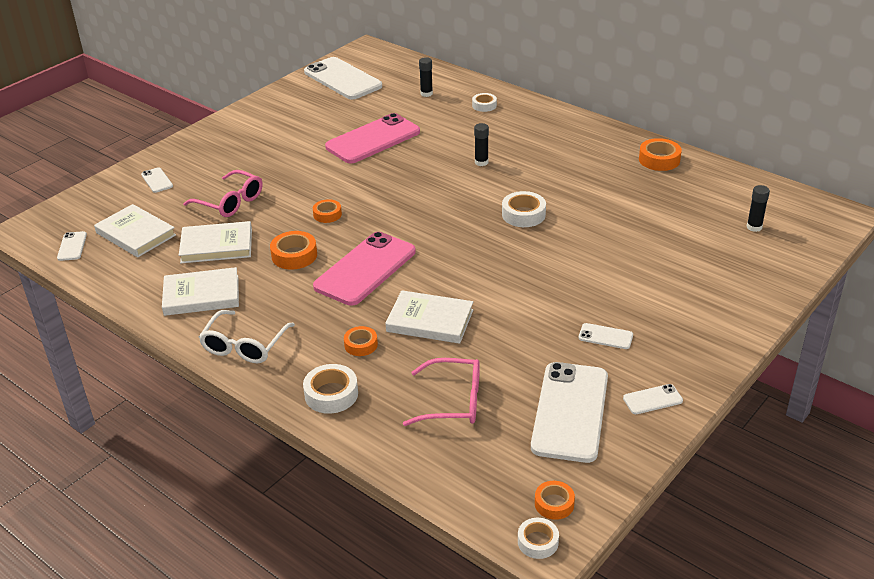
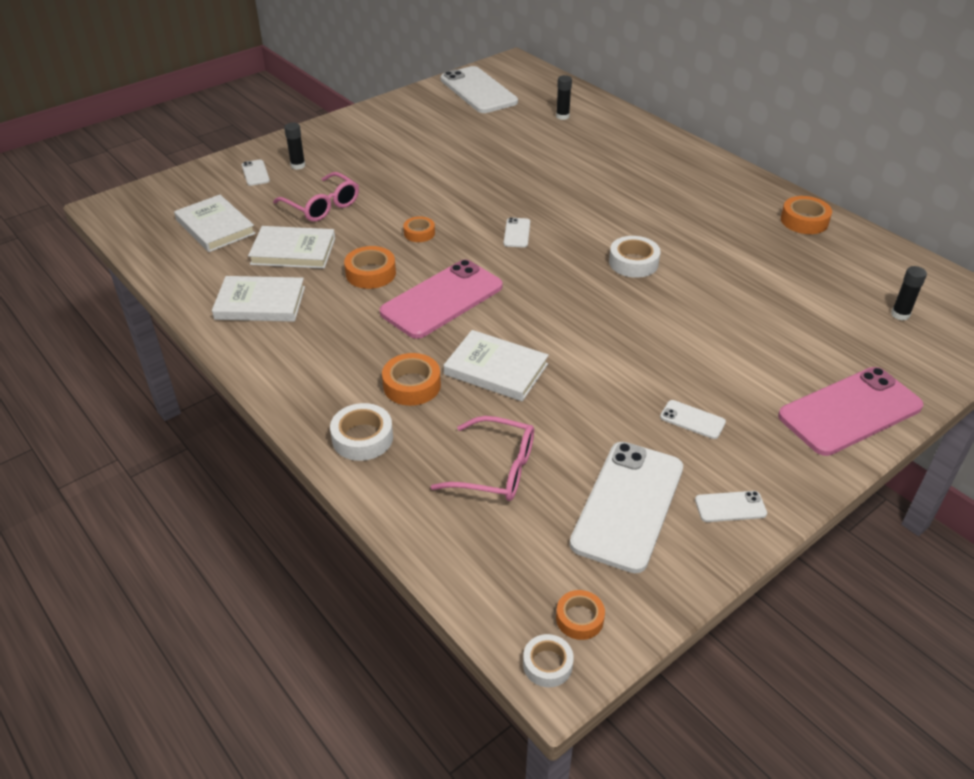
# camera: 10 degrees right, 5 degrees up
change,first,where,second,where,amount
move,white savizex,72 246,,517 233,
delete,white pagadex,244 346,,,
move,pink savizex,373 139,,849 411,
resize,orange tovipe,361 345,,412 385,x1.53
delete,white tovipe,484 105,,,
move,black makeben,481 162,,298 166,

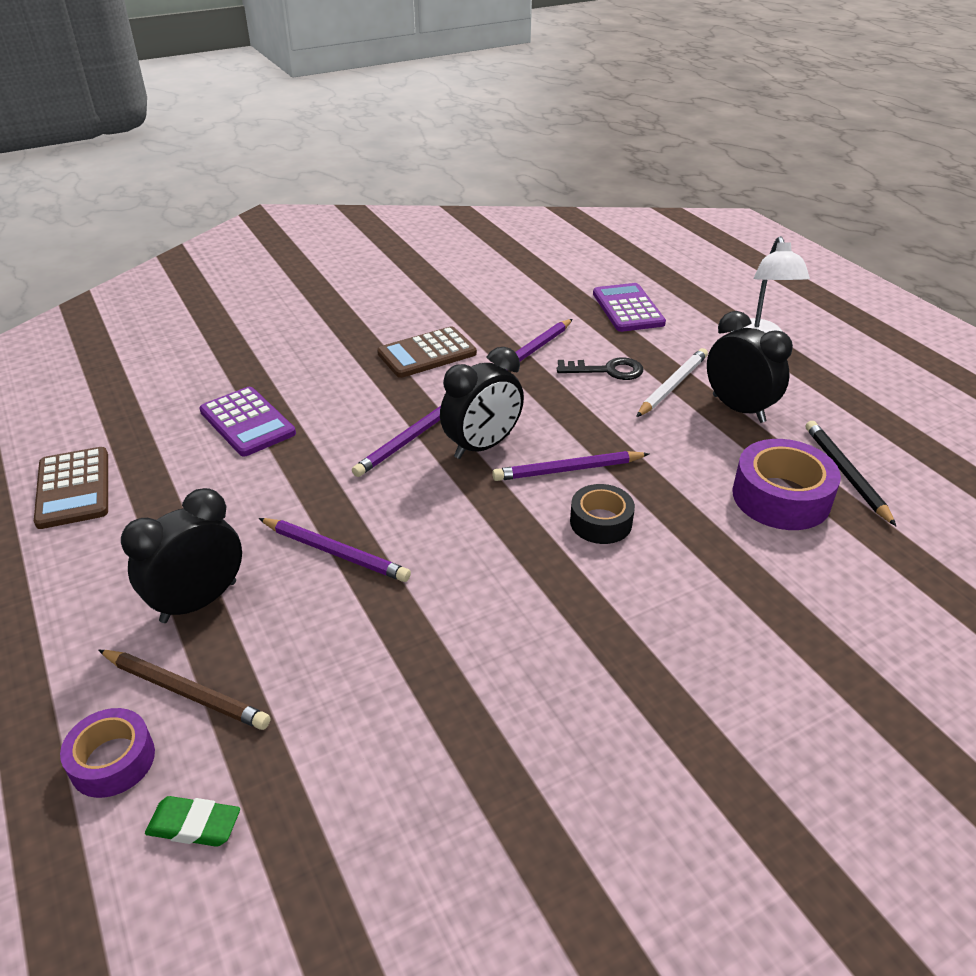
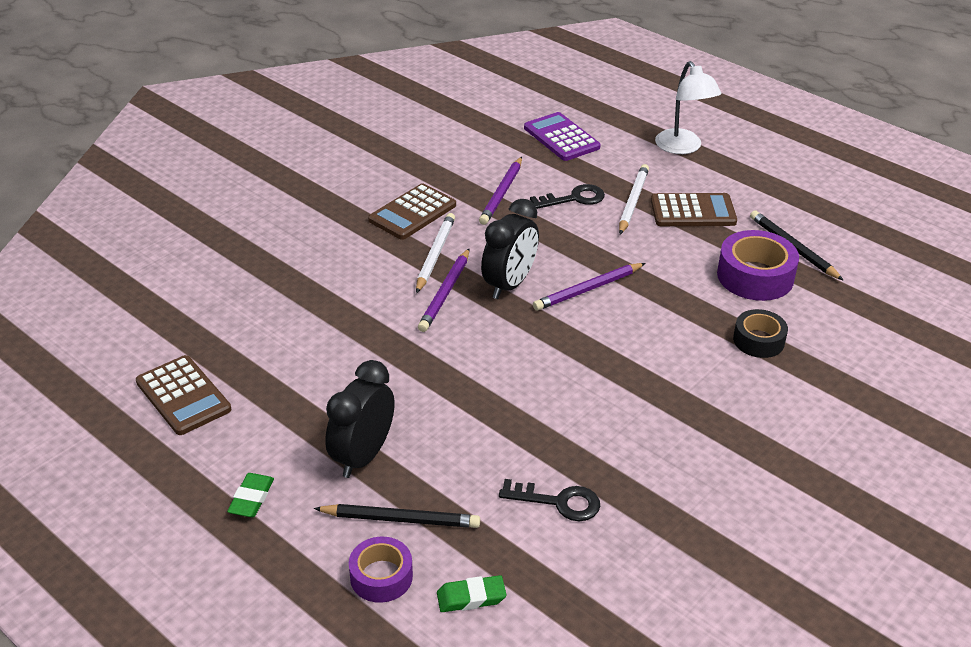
# camera: 20 degrees left, 0 degrees up
change,first,where,second,where,amount
recolor,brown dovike,186 691,black dovike,401 519,
delete,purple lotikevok,247 422,,,
delete,purple dovike,336 552,,,
move,black tovipe,600 522,,758 340,
replace,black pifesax,738 409,brown lotikevok,693 211,
insert,,,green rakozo,251 498,
insert,,,white dovike,435 255,
insert,,,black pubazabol,558 502,

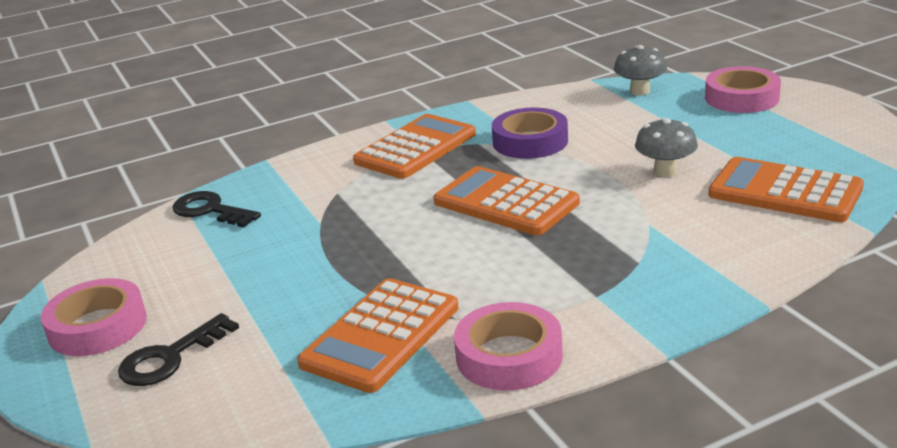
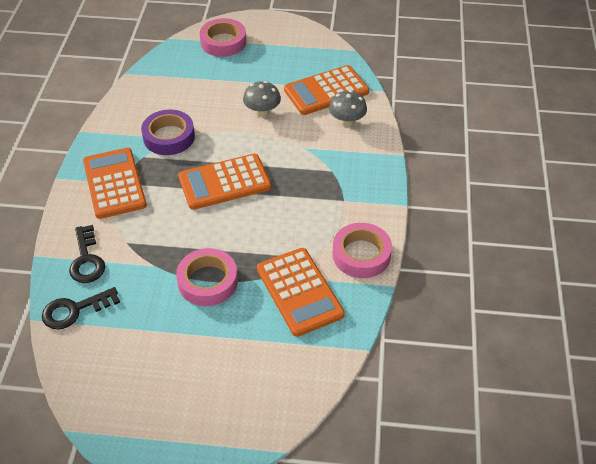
# camera: 60 degrees left, 20 degrees up
change,first,where,second,where,amount
move,pink tovipe,97 326,,207 281,
move,black pubazabol,170 357,,86 260,
move,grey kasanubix,640 91,,347 122,

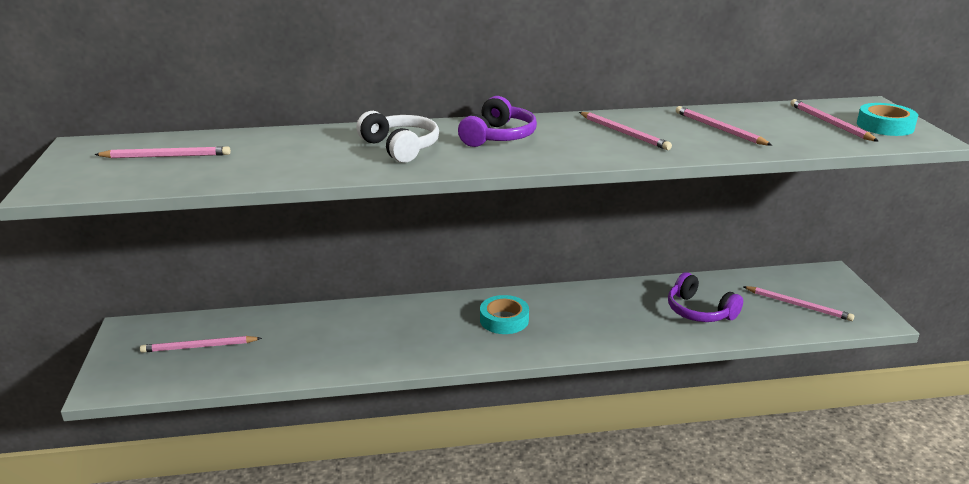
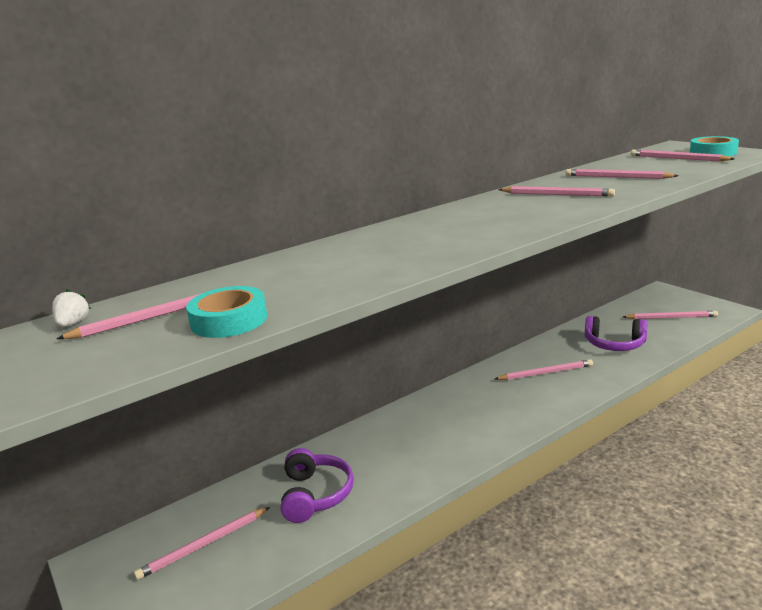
# camera: 25 degrees left, 5 degrees down
change,first,where,second,where,amount
delete,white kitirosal,401 147,,,
move,purple kitirosal,498 137,,315 495,
move,turquoise tovipe,504 320,,229 320,
insert,,,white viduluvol,73 324,
insert,,,pink dovike,545 373,

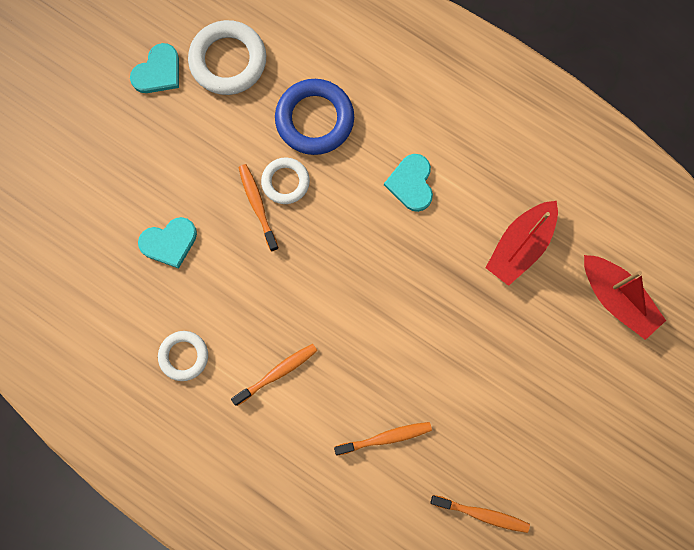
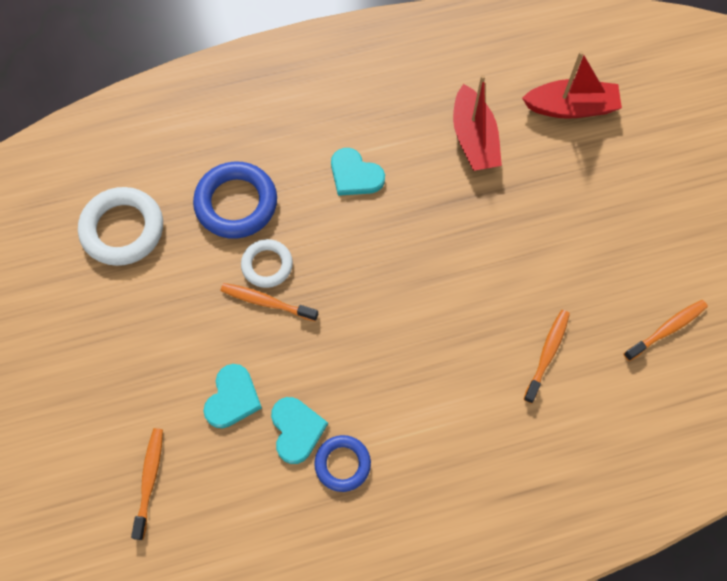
# camera: 50 degrees left, 10 degrees down
change,first,where,second,where,amount
move,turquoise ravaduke,158 71,,296 430,
recolor,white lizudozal,184 356,blue lizudozal,342 464,
move,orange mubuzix,277 373,,150 480,

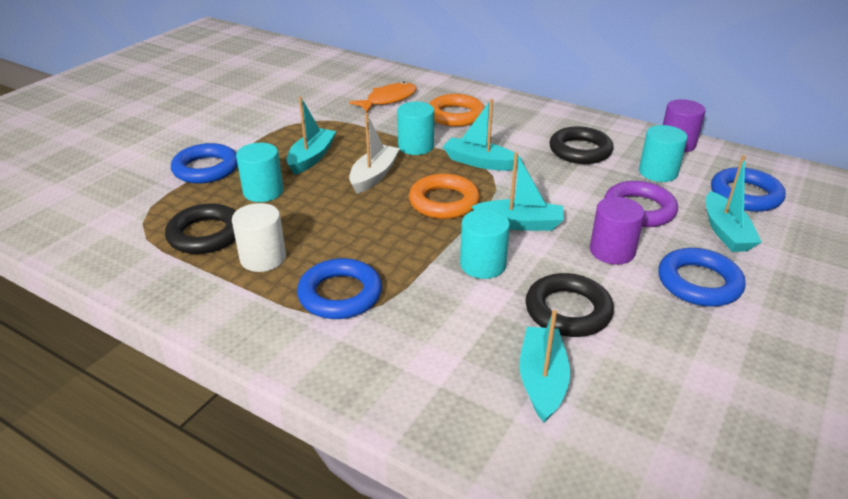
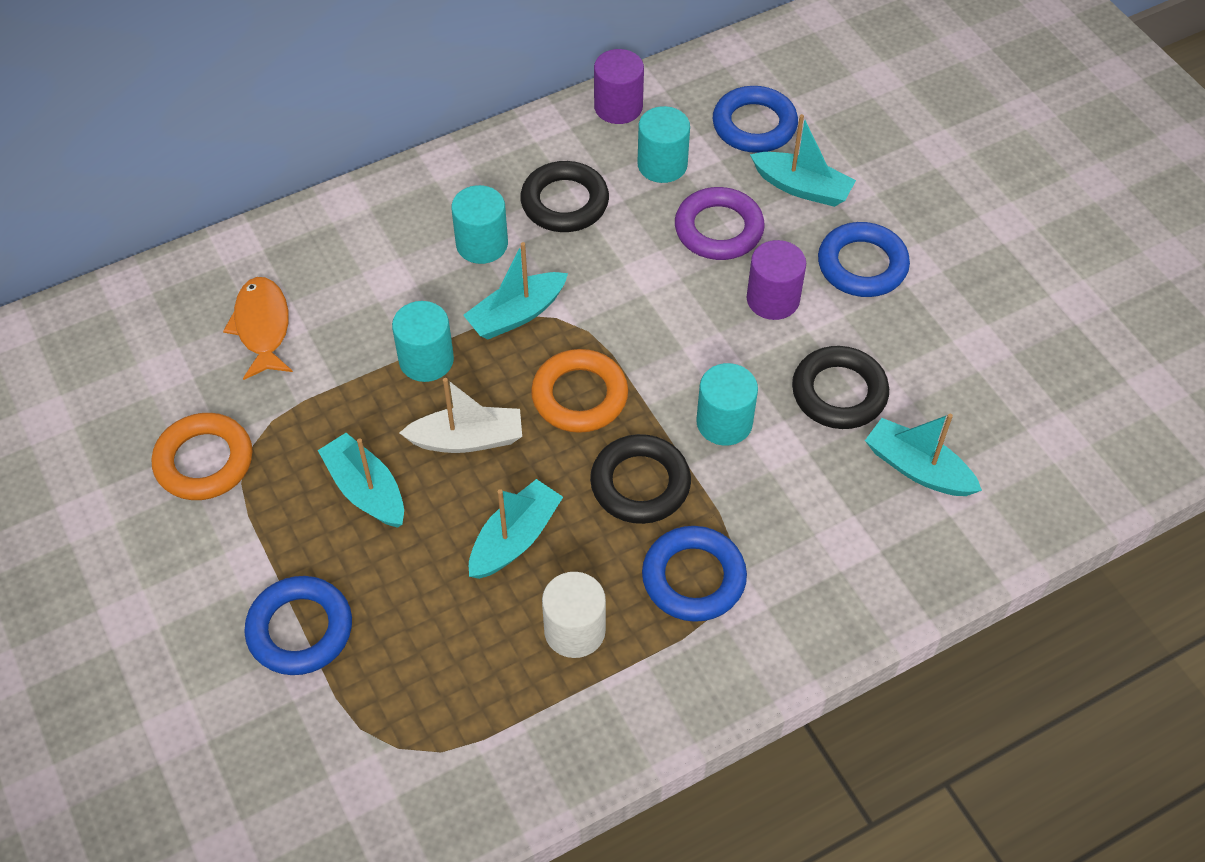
# camera: 60 degrees left, 20 degrees up
change,first,where,second,where,amount
move,black lizudozal,206 234,,640 484,
move,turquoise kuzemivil,263 192,,482 244,
rotate,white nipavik,374 176,,467 439,120 degrees clockwise
move,orange lizudozal,455 115,,204 461,
move,turquoise nipavik,519 224,,515 539,

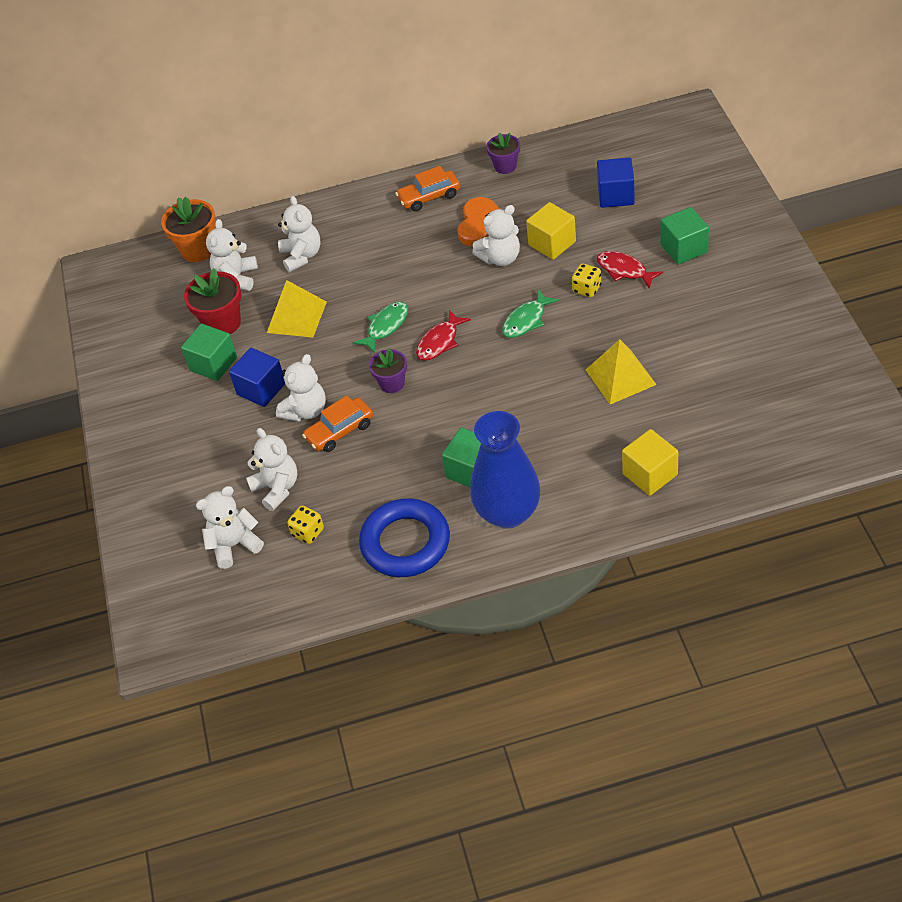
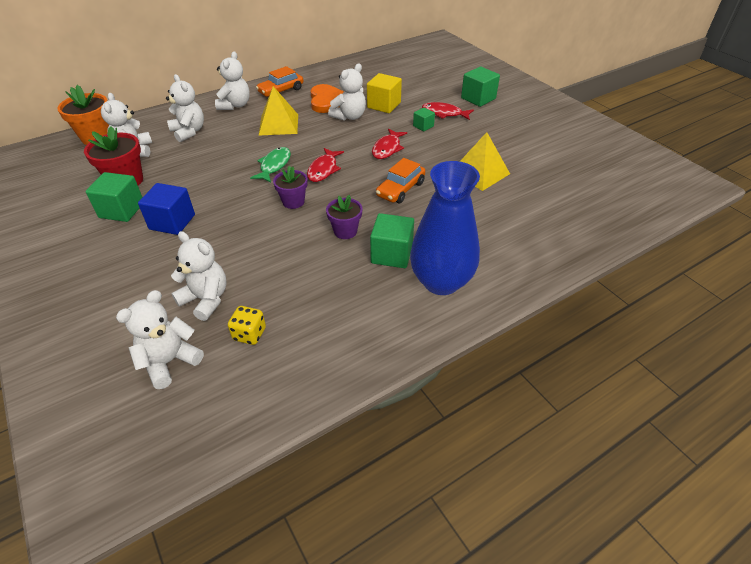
# camera: 25 degrees left, 5 degrees down
change,first,where,second,where,amount
move,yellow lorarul,296 317,,279 124,
move,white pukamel,305 410,,235 105,
move,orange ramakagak,340 431,,400 189,
delete,blue lizudozal,405 543,,,
move,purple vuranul,505 166,,345 231,
recolor,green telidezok,526 320,red telidezok,387 148,
replace,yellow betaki,587 289,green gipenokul,423 126,
delete,blue gipenokul,616 195,,,
delete,yellow gipenokul,650 474,,,

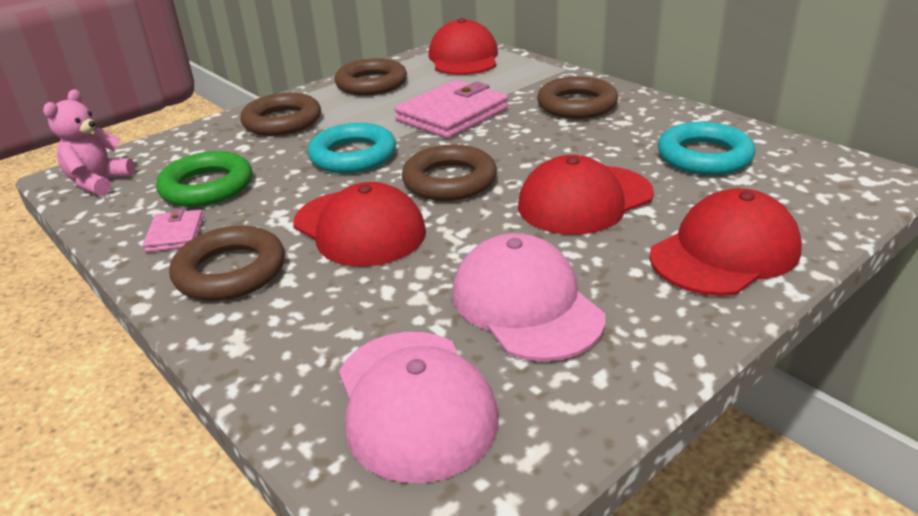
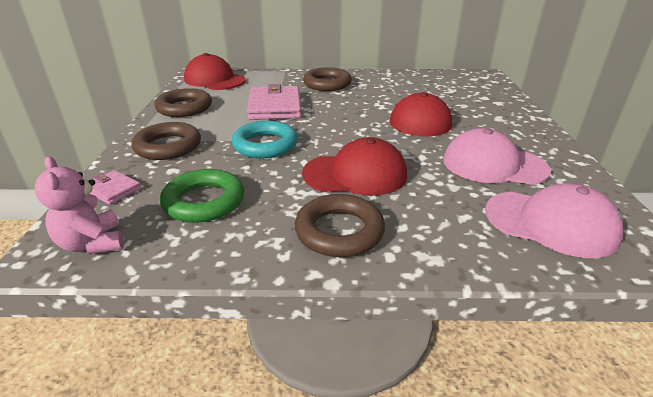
# camera: 50 degrees left, 0 degrees up
change,first,where,second,where,amount
move,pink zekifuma,175 234,,113 190,
delete,brown lizudozal,449 181,,,
delete,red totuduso,724 252,,,
delete,turquoise lizudozal,704 156,,,

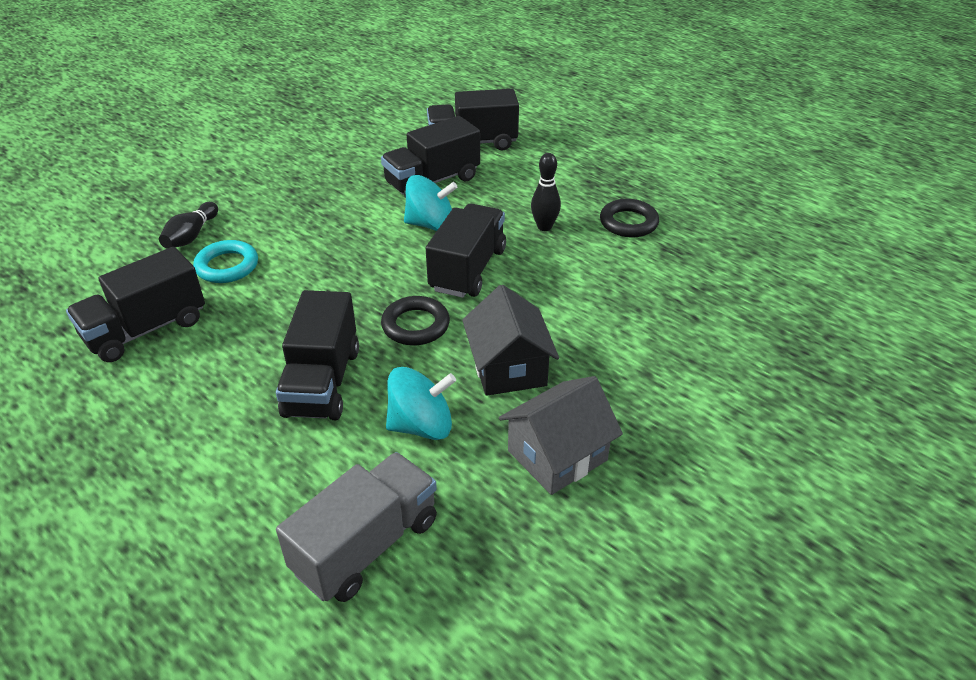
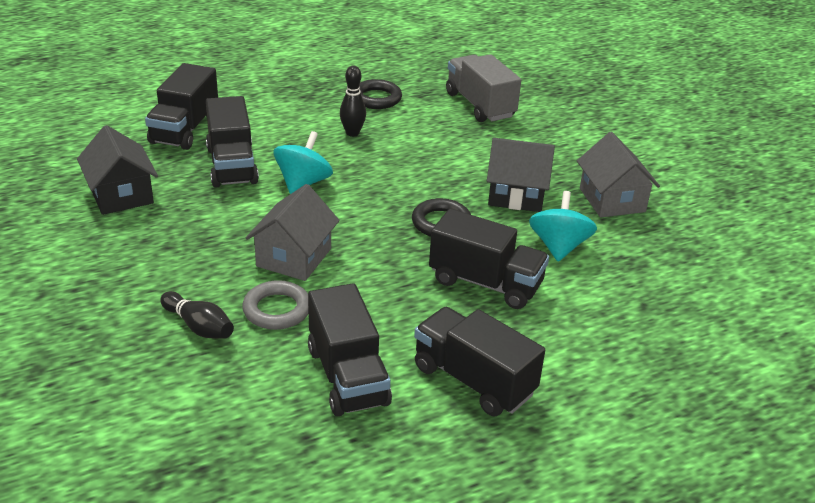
# camera: 70 degrees left, 5 degrees down
change,first,where,second,where,amount
recolor,turquoise lizudozal,227 266,grey lizudozal,277 310,
move,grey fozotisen,366 545,,480 105,
move,black fozotisen,468 269,,473 380,
insert,,,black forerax,121 195,
insert,,,grey forerax,294 257,

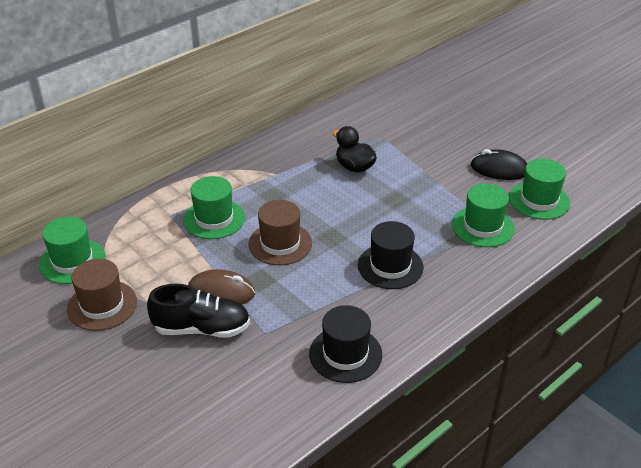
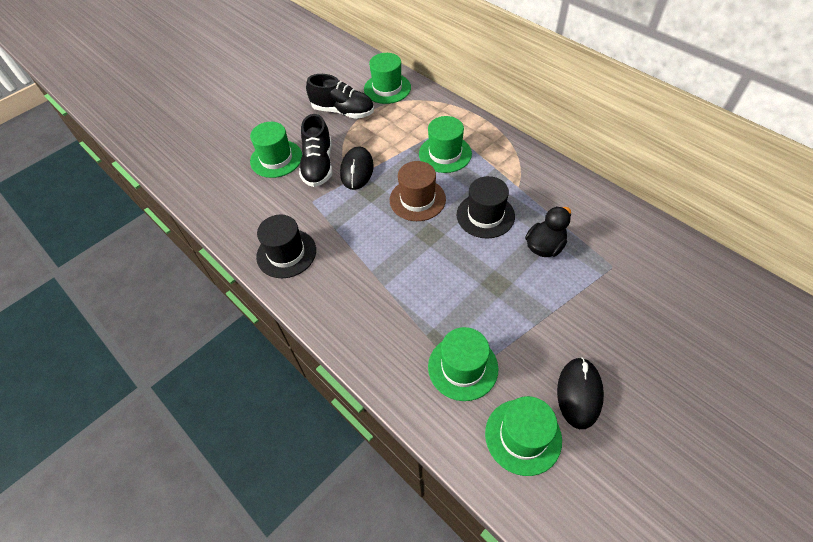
# camera: 90 degrees right, 15 degrees up
change,first,where,second,where,amount
replace,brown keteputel,102 305,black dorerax,343 111,
recolor,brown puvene,221 292,black puvene,357 170,
move,black keteputel,390 266,,485 215,
insert,,,green keteputel,276 159,

